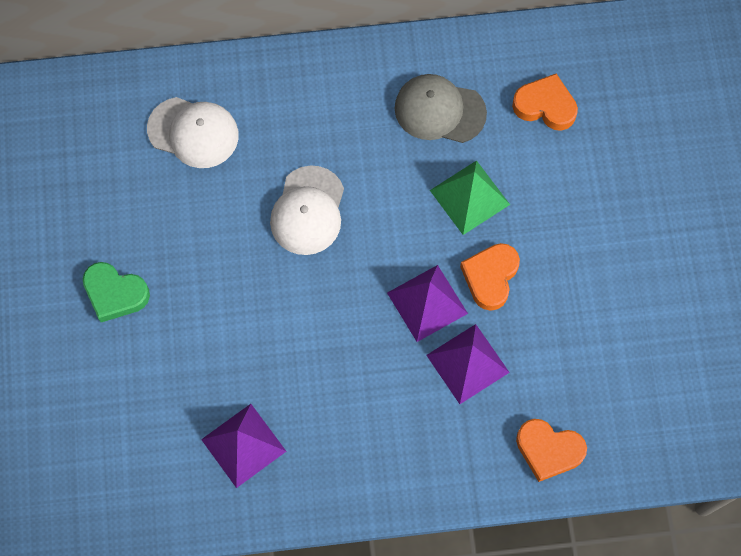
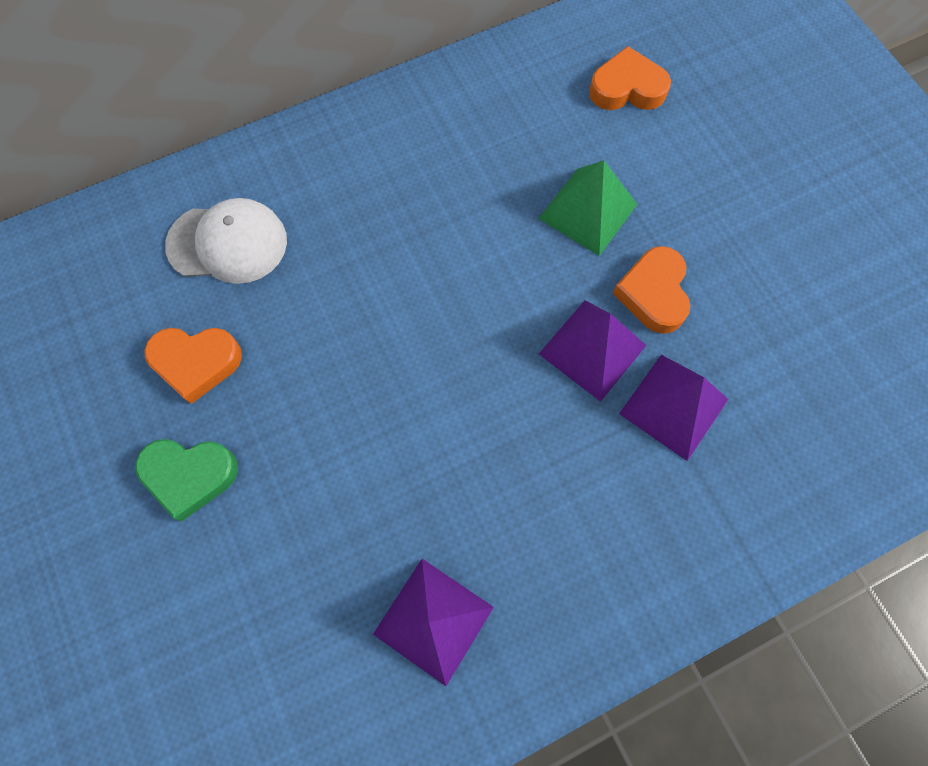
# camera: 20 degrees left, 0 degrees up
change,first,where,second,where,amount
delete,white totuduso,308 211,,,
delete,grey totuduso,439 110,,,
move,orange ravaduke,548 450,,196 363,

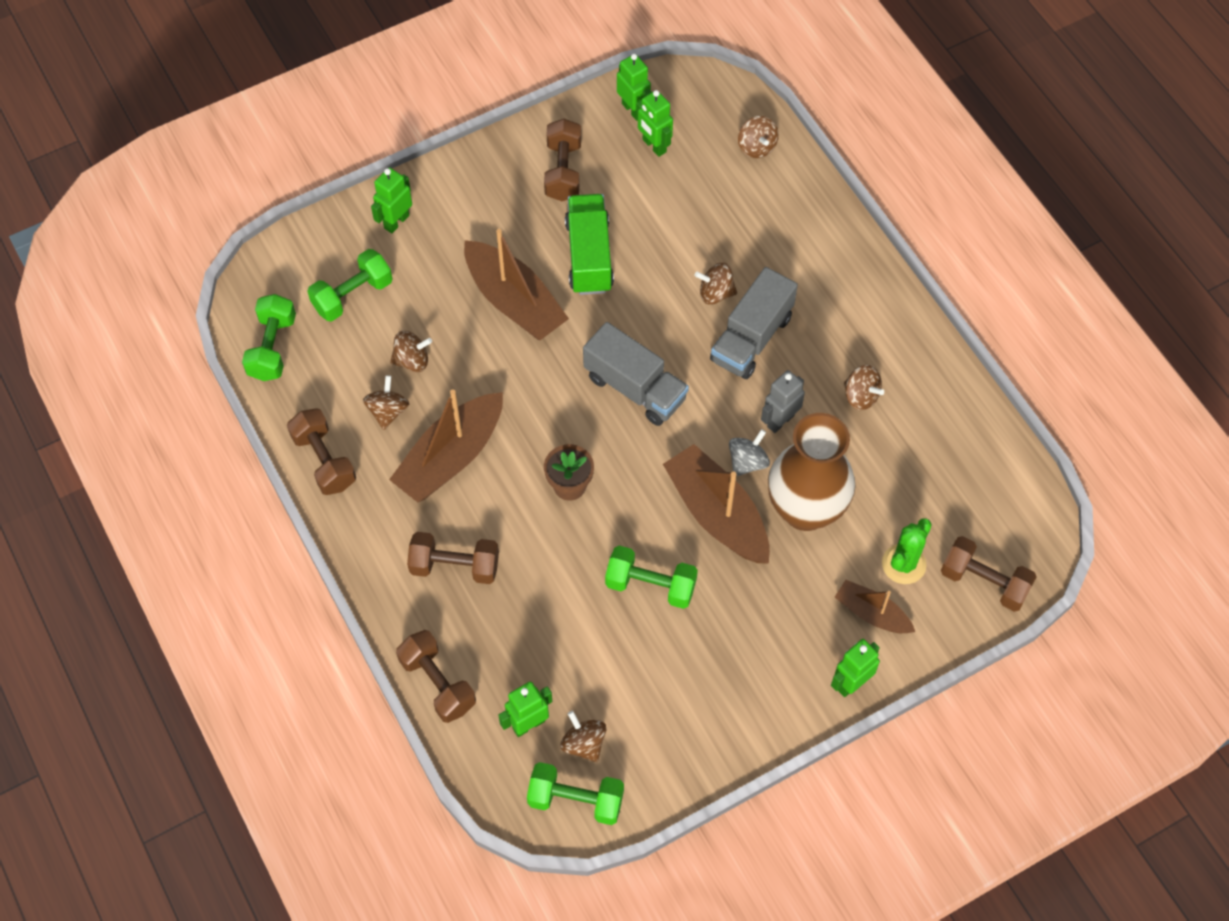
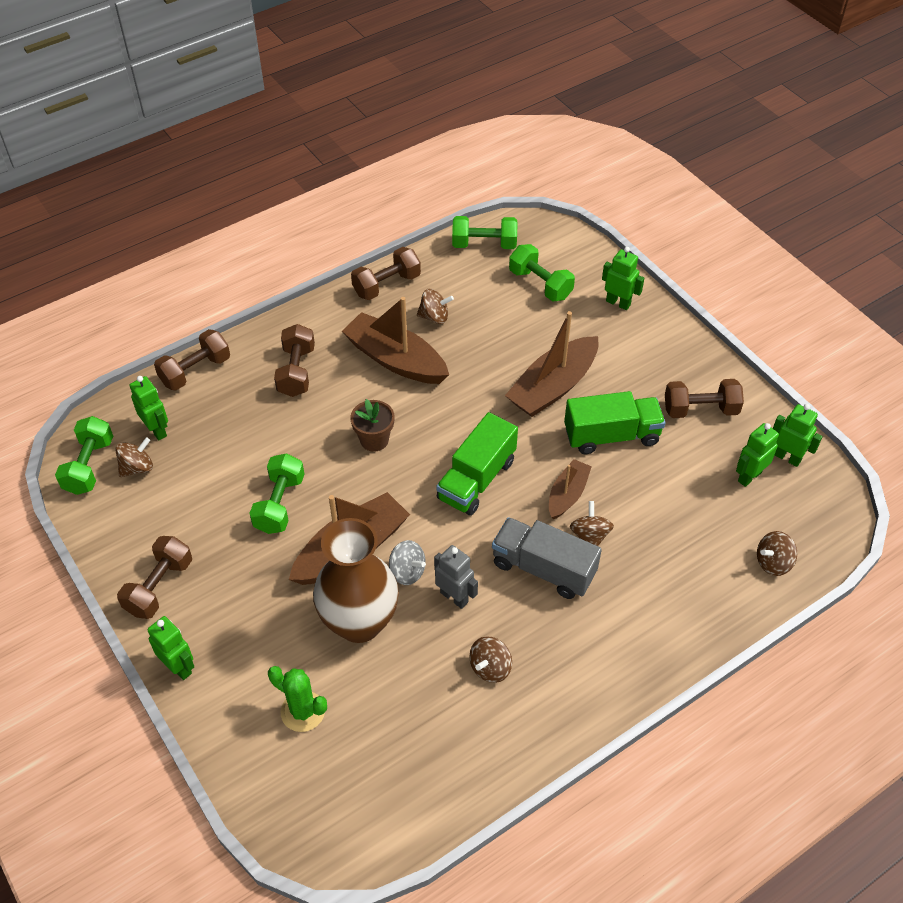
# camera: 85 degrees right, 10 degrees down
change,first,where,second,where,amount
delete,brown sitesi,412 361,,,
recolor,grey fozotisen,635 388,green fozotisen,476 479,
rotate,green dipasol,633 110,,787 457,105 degrees counterclockwise
move,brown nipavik,872 613,,567 494,
move,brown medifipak,984 582,,159 587,

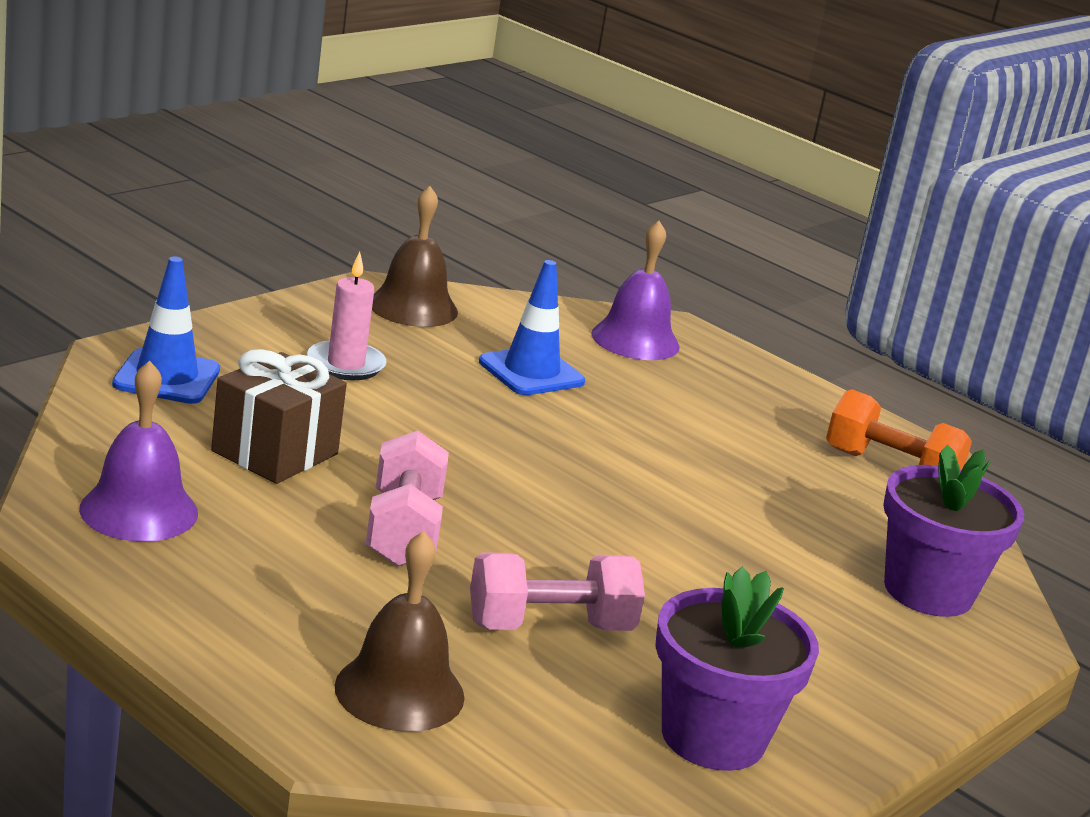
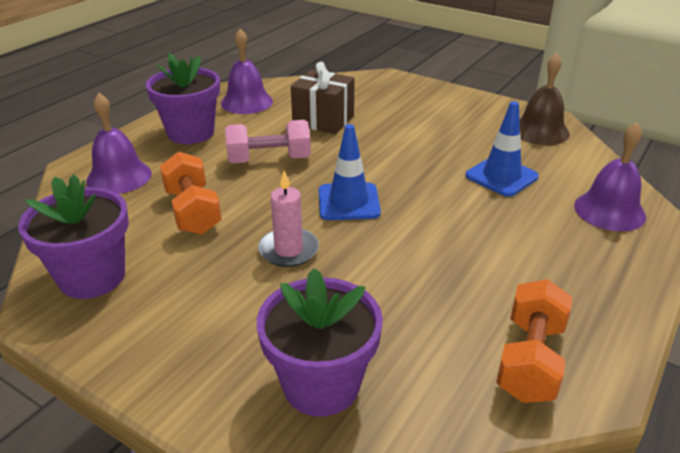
# camera: 85 degrees right, 10 degrees up
change,first,where,second,where,amount
move,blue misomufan,166 377,,348 202,
move,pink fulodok,346 364,,288 250,
recolor,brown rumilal,399 691,purple rumilal,119 177,
recolor,pink medifipak,550 626,orange medifipak,193 211,
insert,,,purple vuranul,191 133,

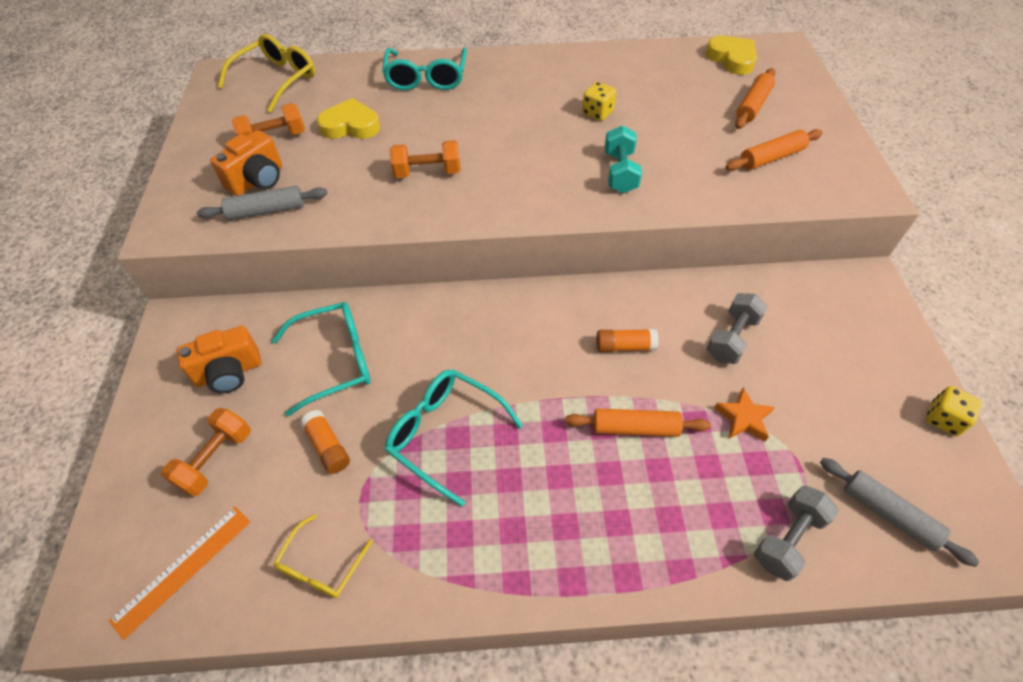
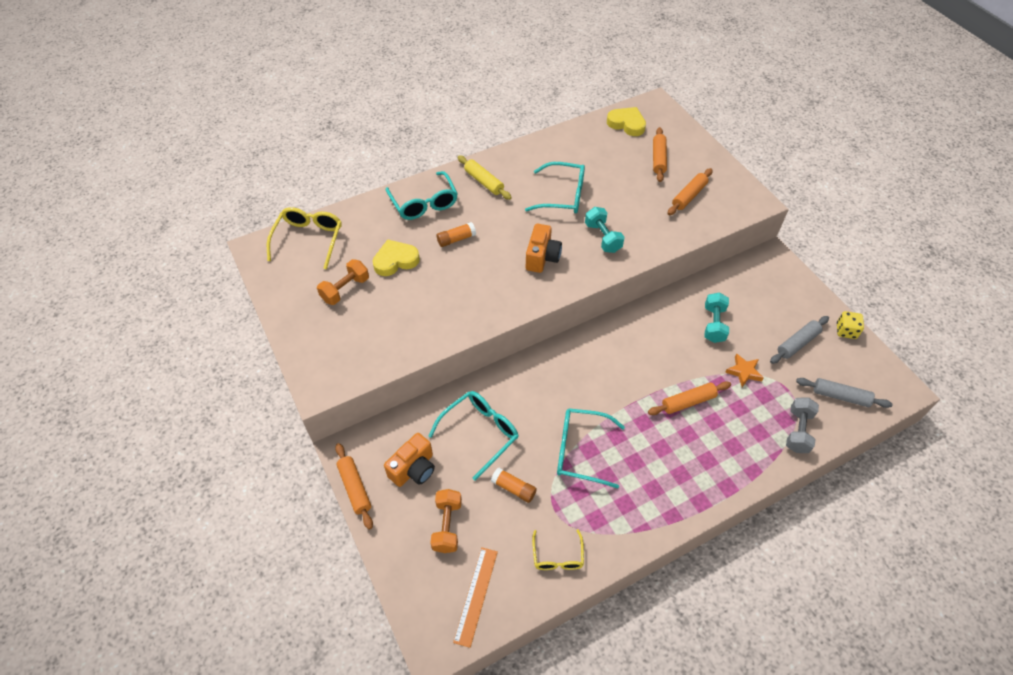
# camera: 25 degrees left, 0 degrees up
change,first,where,second,where,amount
move,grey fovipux,266 211,,797 343,
move,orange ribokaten,258 180,,542 257,
delete,orange medifipak,427 172,,,
replace,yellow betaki,597 113,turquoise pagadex,562 195,
move,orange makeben,625 346,,456 239,
recolor,grey medifipak,732 338,turquoise medifipak,714 324,
insert,,,orange fovipux,355 488,
insert,,,yellow fovipux,484 182,

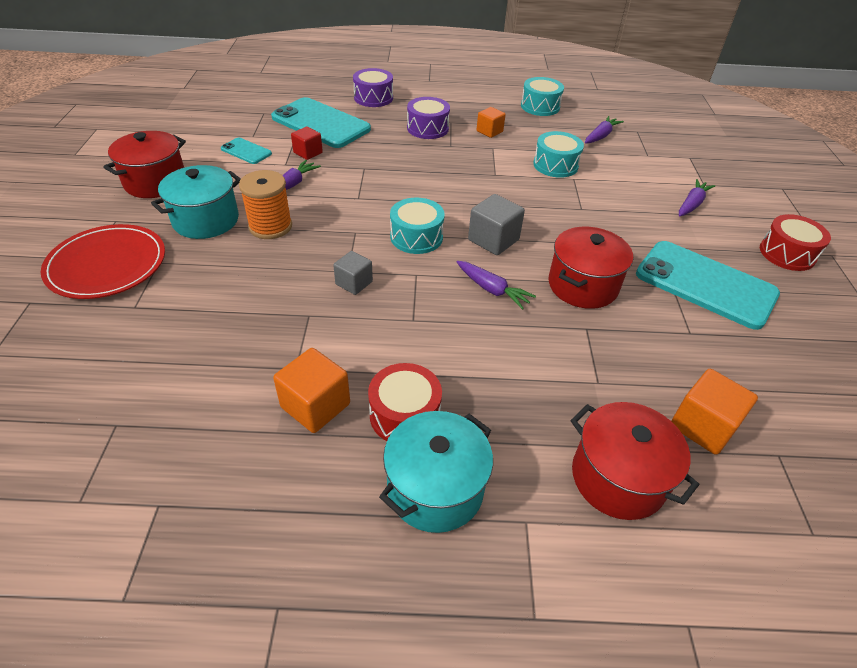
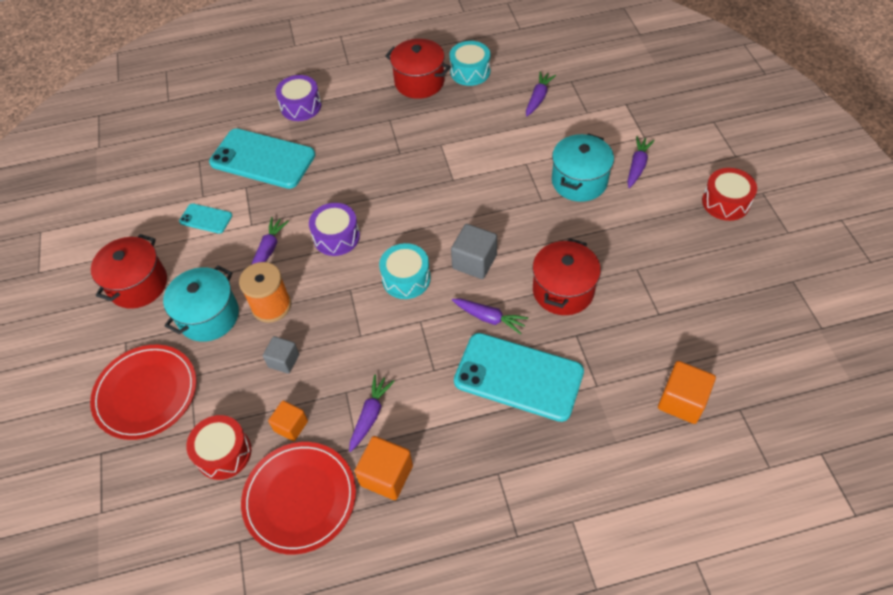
# camera: 10 degrees left, 10 degrees up
change,first,where,second,where,amount
delete,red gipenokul,308 153,,,
move,grey gipenokul,354 283,,284 360,
move,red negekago,404 415,,223 453,
move,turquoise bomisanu,435 488,,579 181,
move,purple negekago,427 128,,336 237,
move,orange gipenokul,489 131,,291 426,
delete,turquoise negekago,555 165,,,
move,red bomisanu,618 478,,419 82,
move,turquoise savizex,705 284,,518 377,
insert,,,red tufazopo,300 498,
insert,,,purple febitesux,370 415,

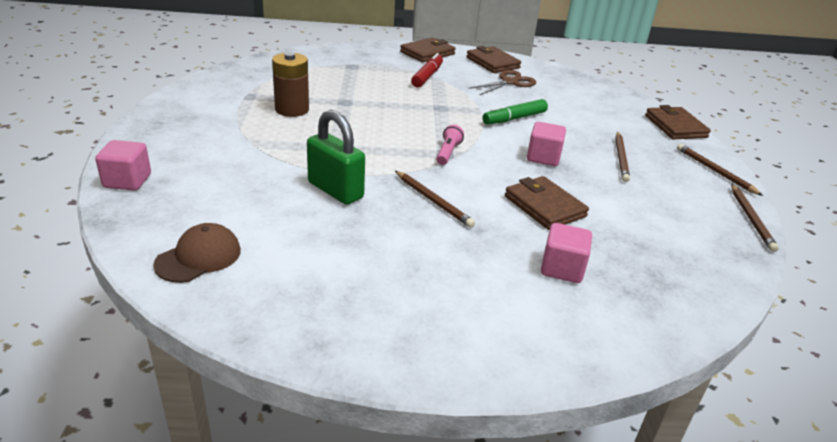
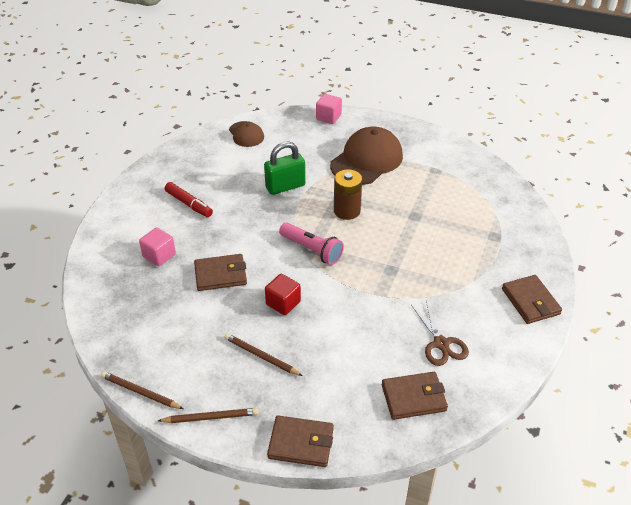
# camera: 115 degrees right, 10 degrees up
change,first,where,second,where,amount
move,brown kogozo,292 109,,347 211,
delete,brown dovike,433 200,,,
move,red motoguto,427 76,,189 204,
resize,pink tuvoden,448 153,,312 250,x1.65
move,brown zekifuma,492 63,,413 398,
delete,green motoguto,514 118,,,
recolor,pink gipenokul,543 157,red gipenokul,283 303,
insert,,,brown totuduso,366 160,

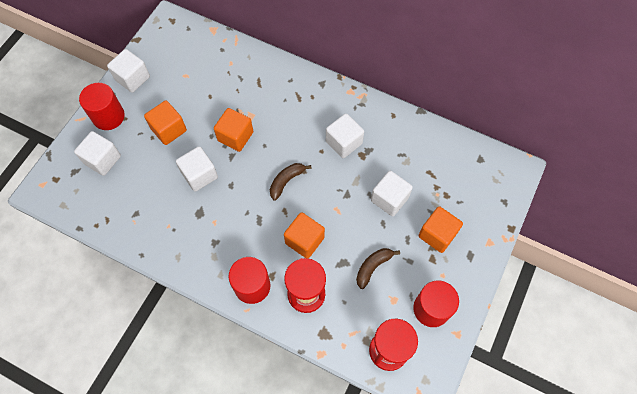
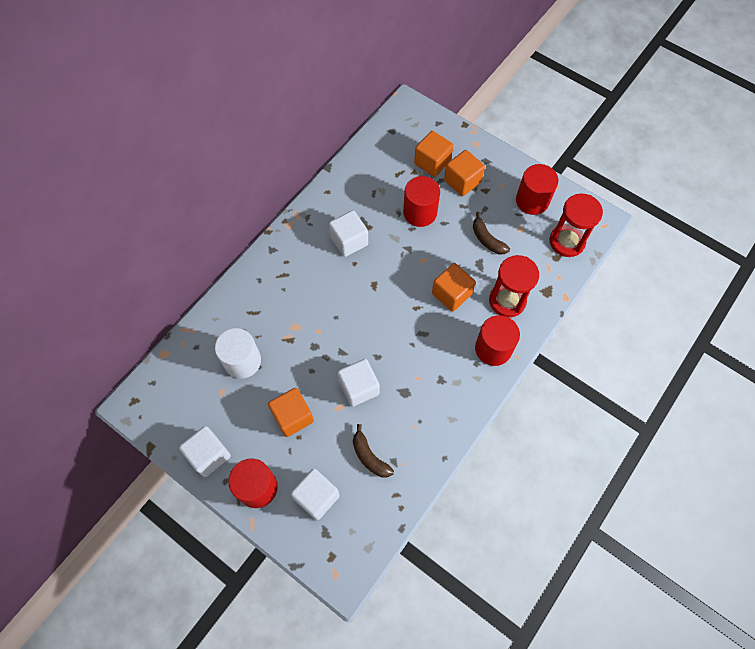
# camera: 80 degrees left, 0 degrees up
change,first,where,second,where,amount
move,orange gipenokul,235 136,,432 162,
move,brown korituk,286 181,,369 456,
replace,white gipenokul,389 199,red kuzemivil,420 212,
insert,,,white kuzemivil,242 361,

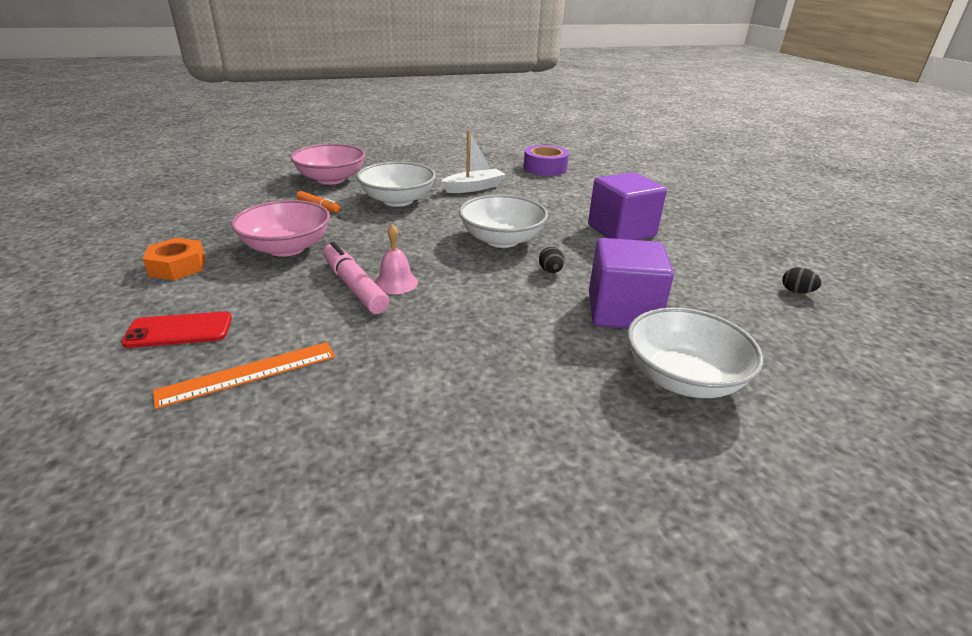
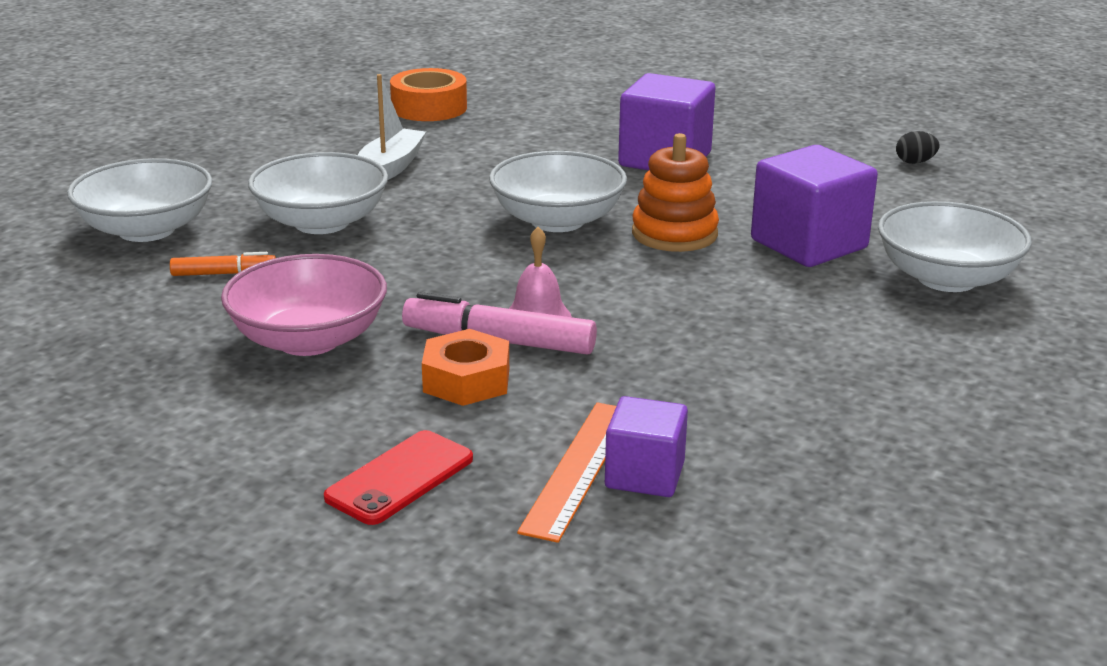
# camera: 40 degrees left, 5 degrees down
change,first,where,second,where,amount
move,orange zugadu,177 266,,466 380,
recolor,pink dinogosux,331 179,white dinogosux,146 230,
recolor,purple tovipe,545 168,orange tovipe,429 108,
replace,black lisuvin,550 271,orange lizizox,674 234,
insert,,,purple gipenokul,644 475,

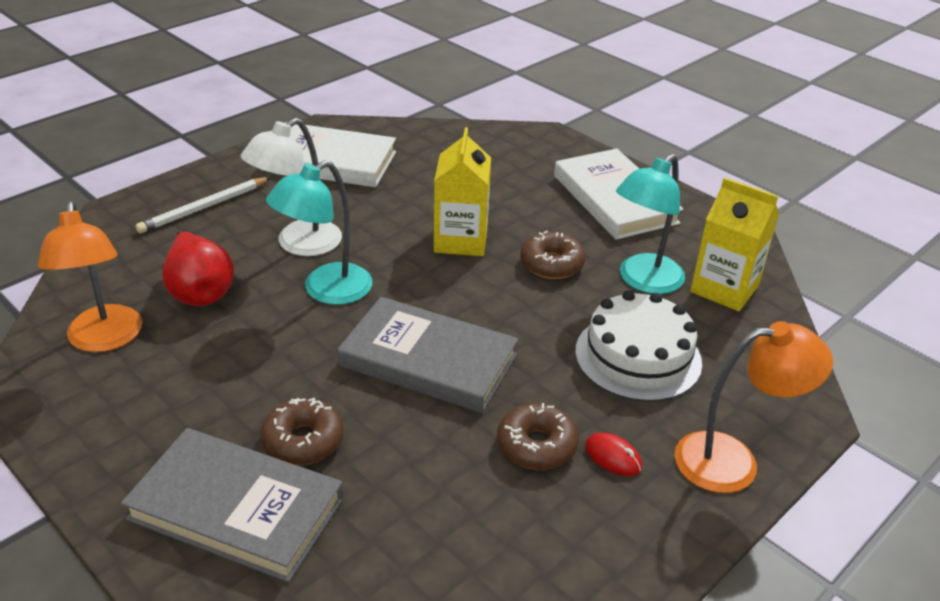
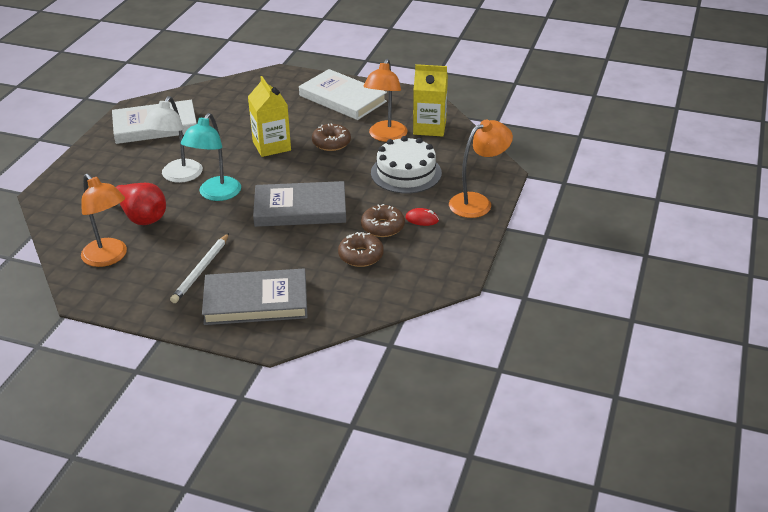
# camera: 25 degrees left, 0 degrees up
change,first,where,second,where,amount
move,white dovike,204 208,,201 270,
move,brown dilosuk,303 441,,361 256,
recolor,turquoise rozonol,643 281,orange rozonol,386 136,

